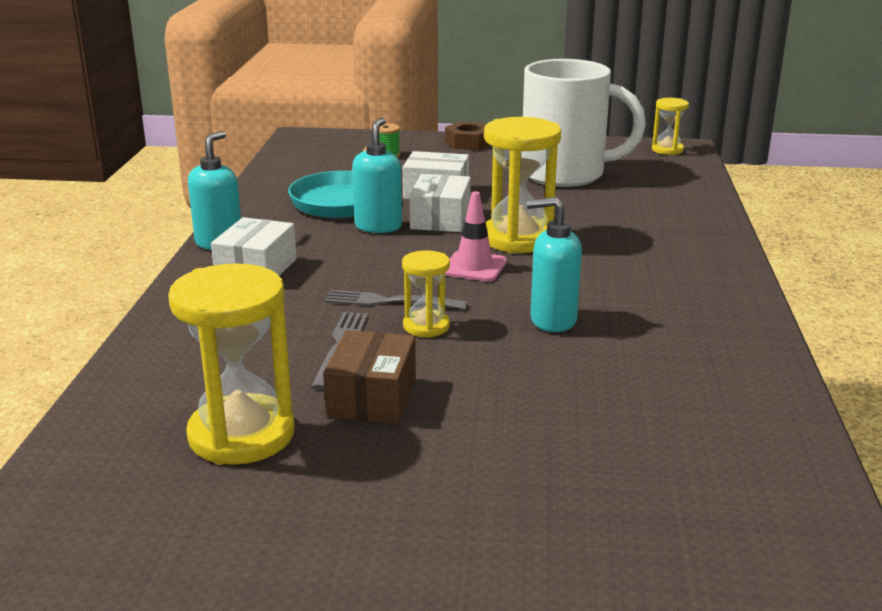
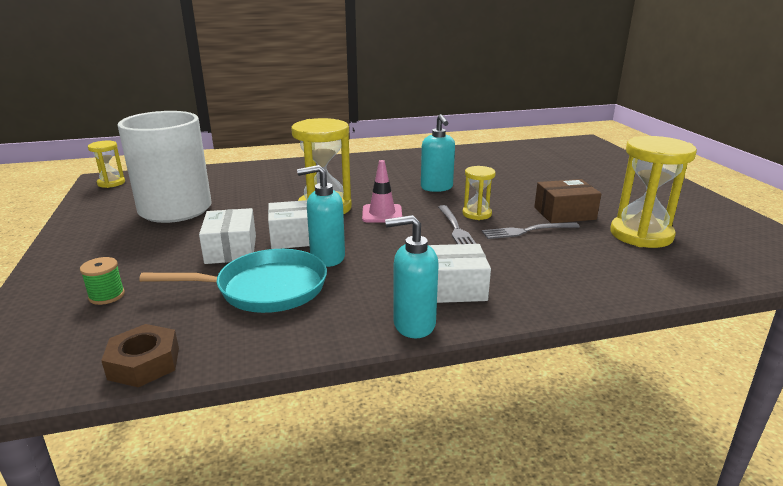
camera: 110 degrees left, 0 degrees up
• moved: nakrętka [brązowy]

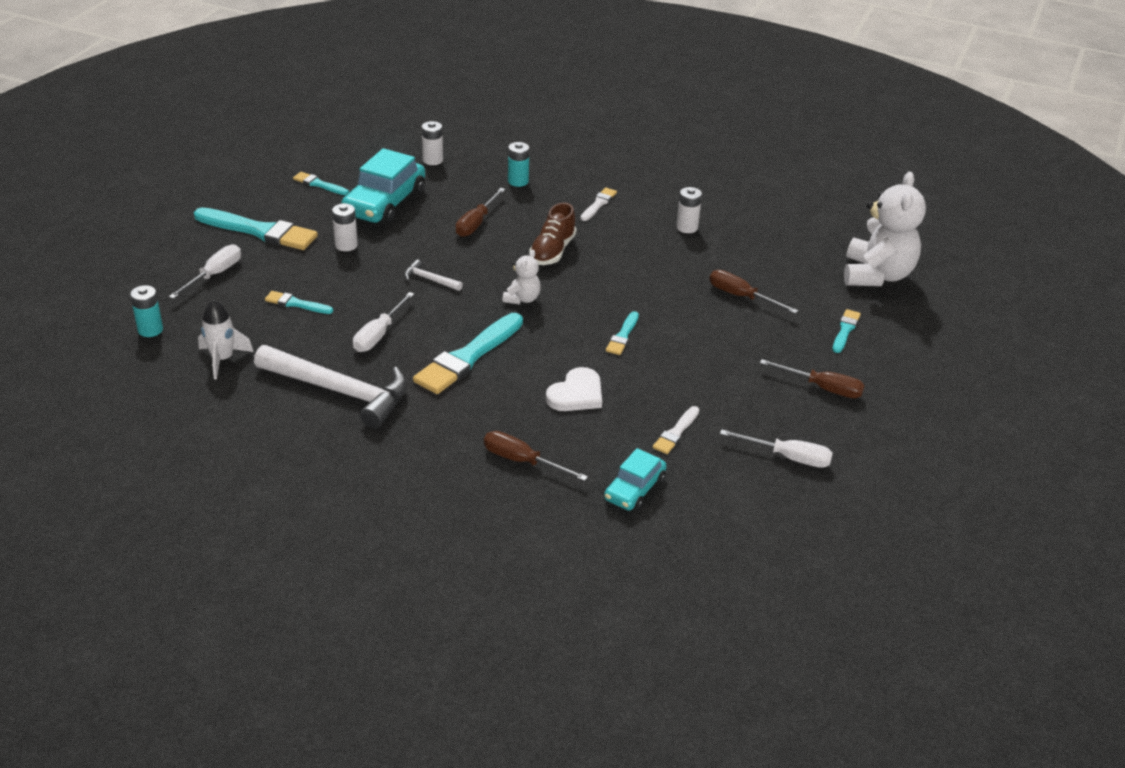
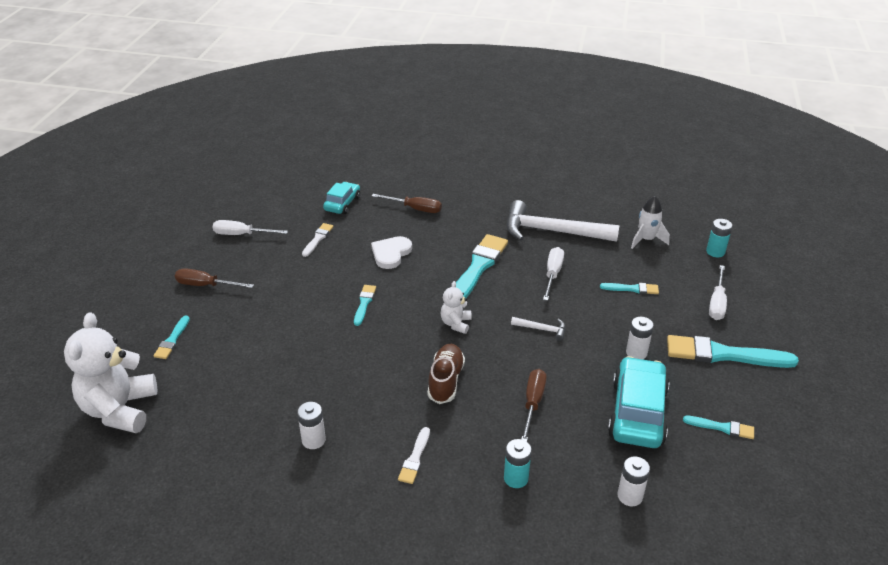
camera: 170 degrees right, 0 degrees up
• removed: śrubokręt [brązowy] (3rd from left)

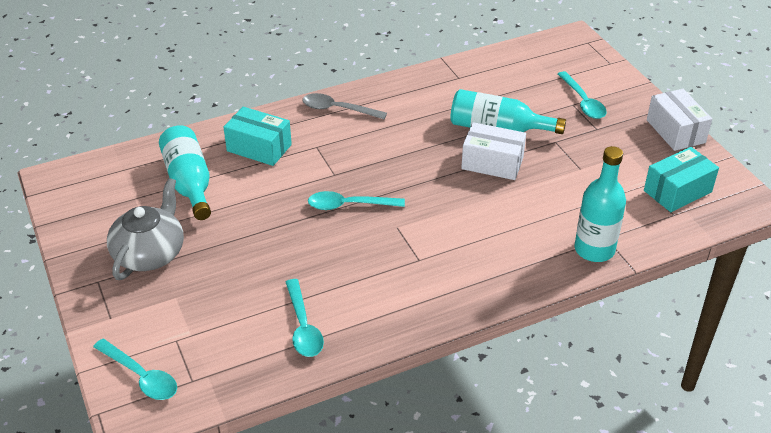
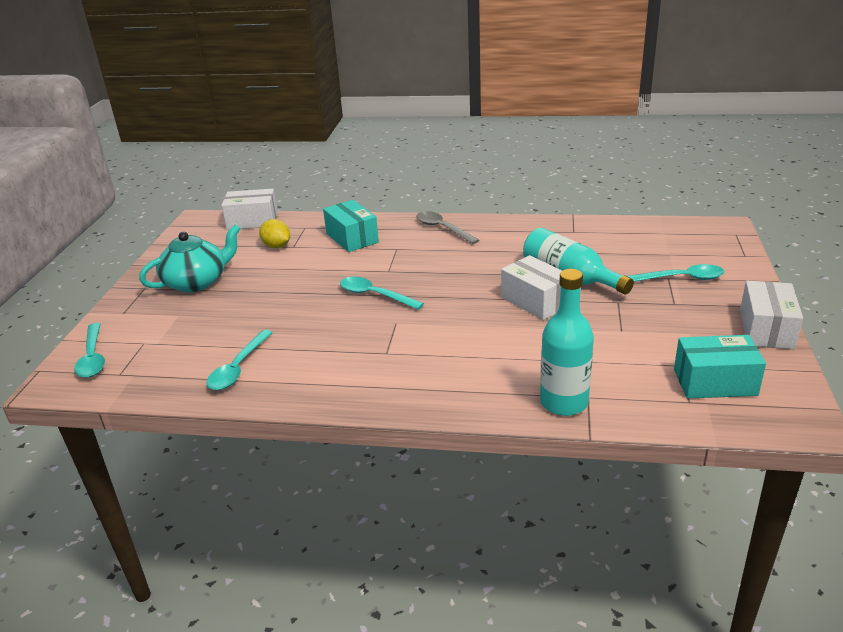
camera: 35 degrees right, 10 degrees down
• turned: łyżka [turkusowy] (4th from left) 105 degrees counterclockwise
• replaced: butelka [turkusowy] (1st from left) to cytryna [żółty]
• recoloured: imbryk [szary] to imbryk [turkusowy]
• added: pudełko [biały] (1st from left)

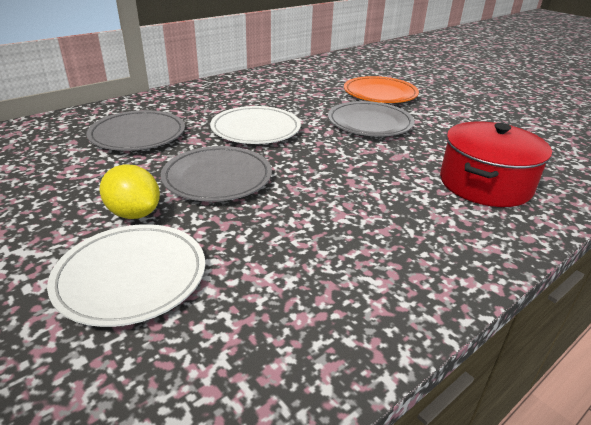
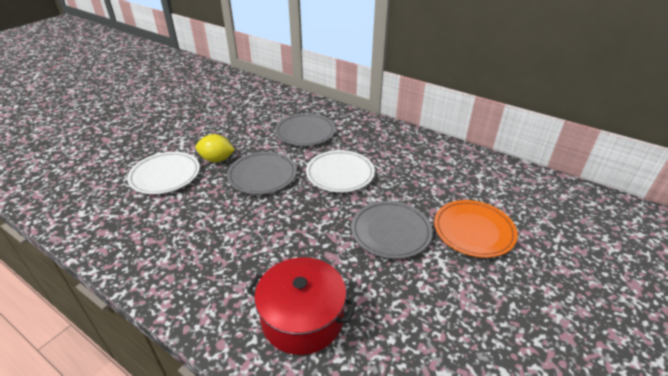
camera: 75 degrees right, 5 degrees up
• turned: cytryna [żółty] 75 degrees clockwise

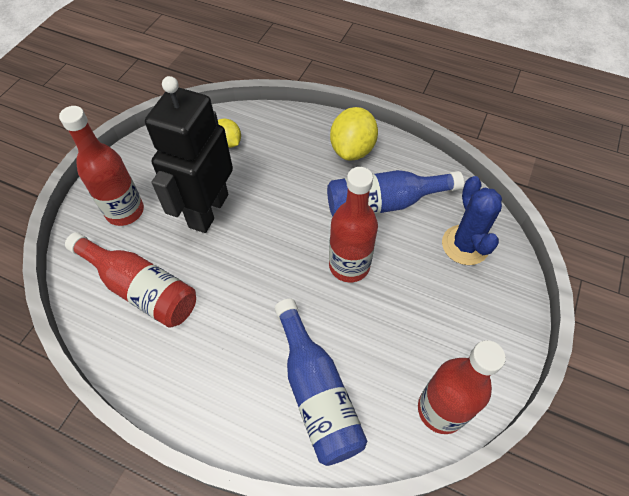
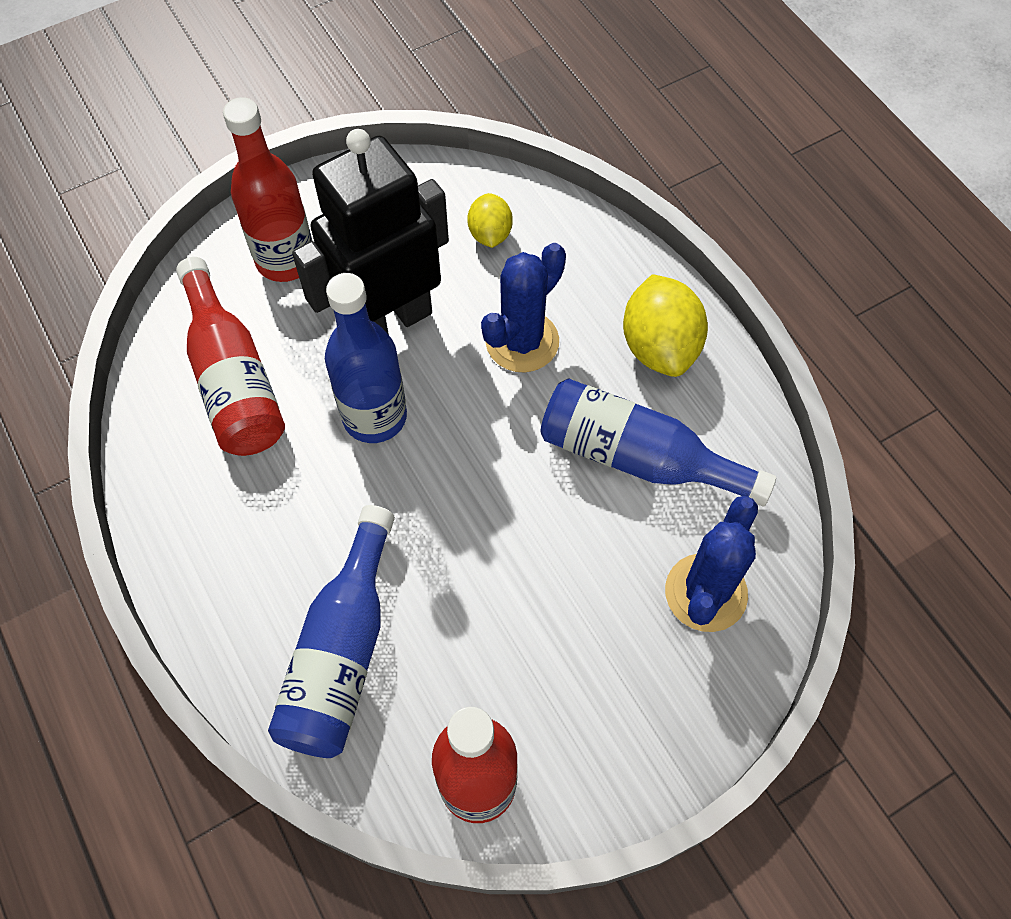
camera: 35 degrees right, 5 degrees up
• turned: cytryna [żółty] (2nd from left) 60 degrees counterclockwise
• removed: butelka [czerwony] (3rd from left)
• added: kaktus [niebieski] (1st from left)
• added: butelka [niebieski] (2nd from left)

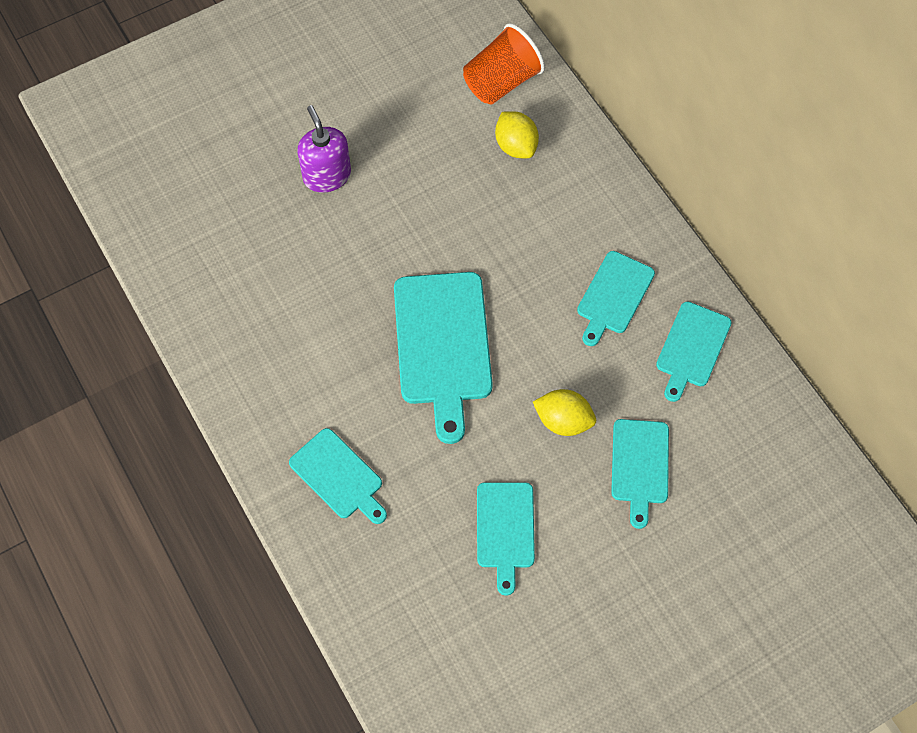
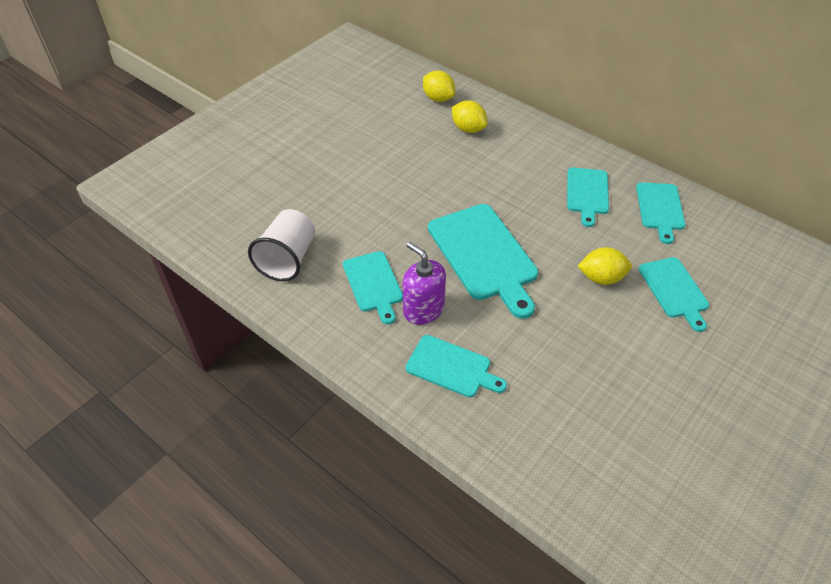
camera: 20 degrees left, 15 degrees down
• replaced: szklanka [pomarańczowy] to cytryna [żółty] (1st from left)
• moved: dozownik mydła [fioletowy]
• moved: deska do krojenia [turkusowy] (3rd from left in the first image) to deska do krojenia [turkusowy] (1st from left)
• added: szklanka [biały]

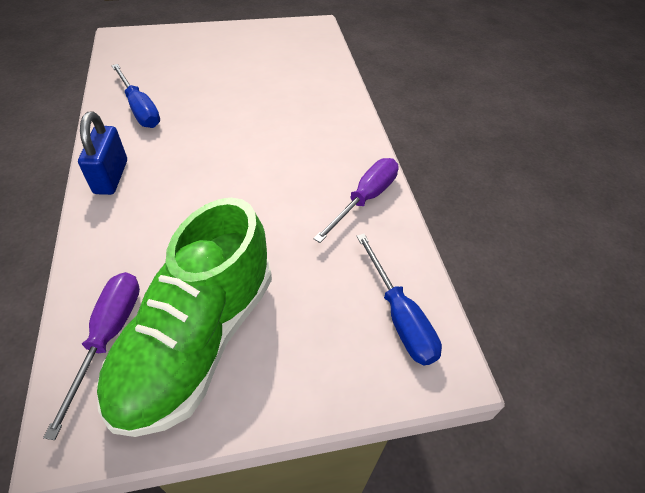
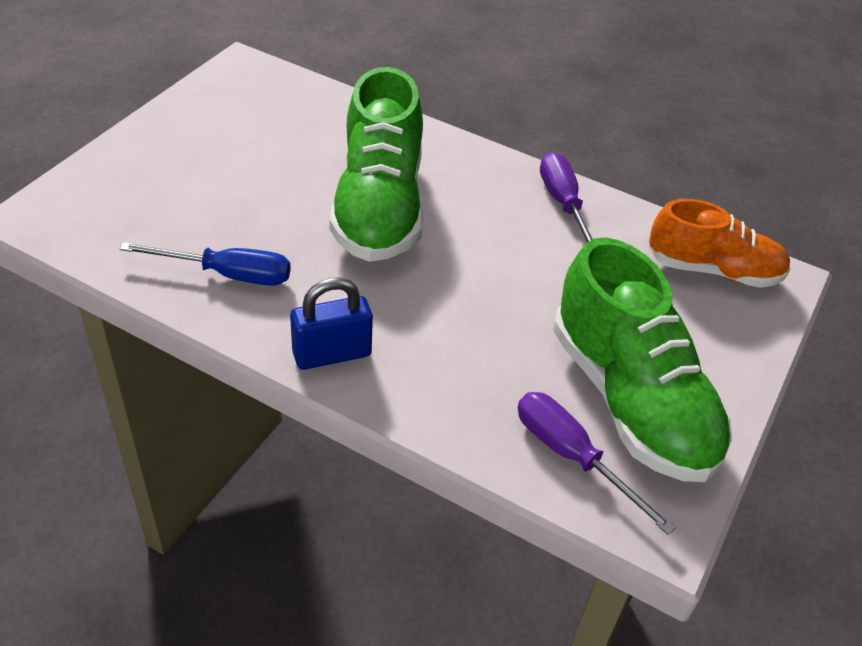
camera: 50 degrees left, 5 degrees down
• turned: kłódka [niebieski] 60 degrees counterclockwise
• replaced: śrubokręt [niebieski] (2nd from left) to but [pomarańczowy]
• added: but [zielony] (1st from left)

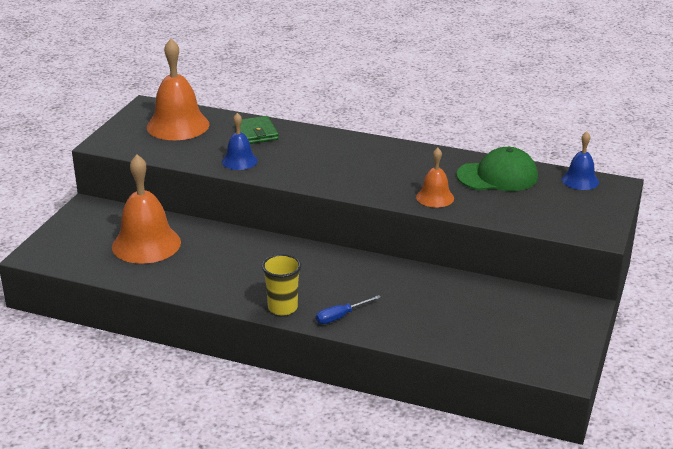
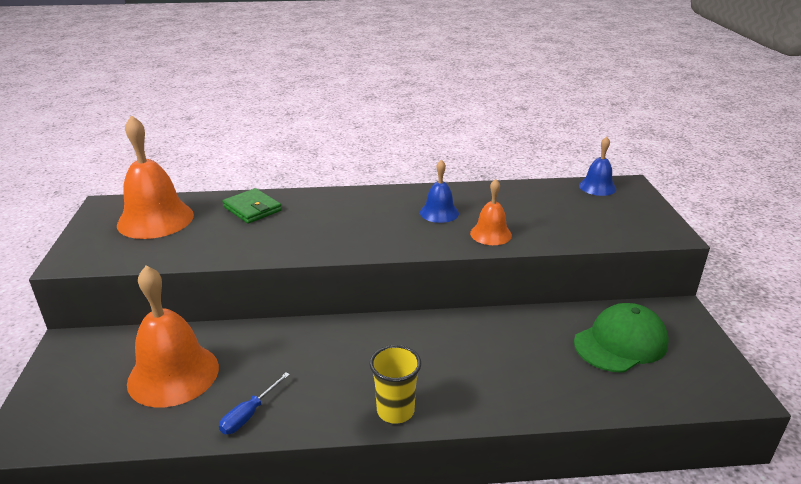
camera: 25 degrees left, 0 degrees up
• moved: dzwonek [niebieski] (1st from left)
• moved: czapka [zielony]
• moved: śrubokręt [niebieski]

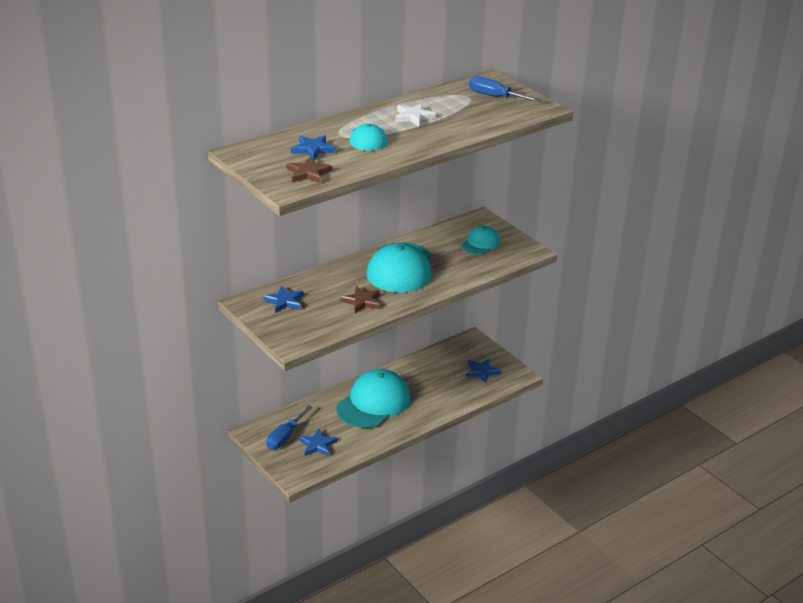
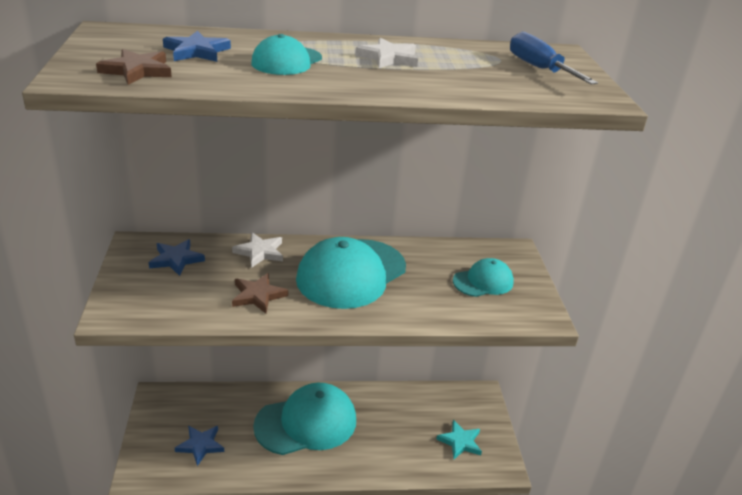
camera: 30 degrees right, 0 degrees up
• recoloured: gwiazda [niebieski] (4th from left) to gwiazda [turkusowy]
• removed: śrubokręt [niebieski] (1st from left)
• added: gwiazda [biały] (1st from left)

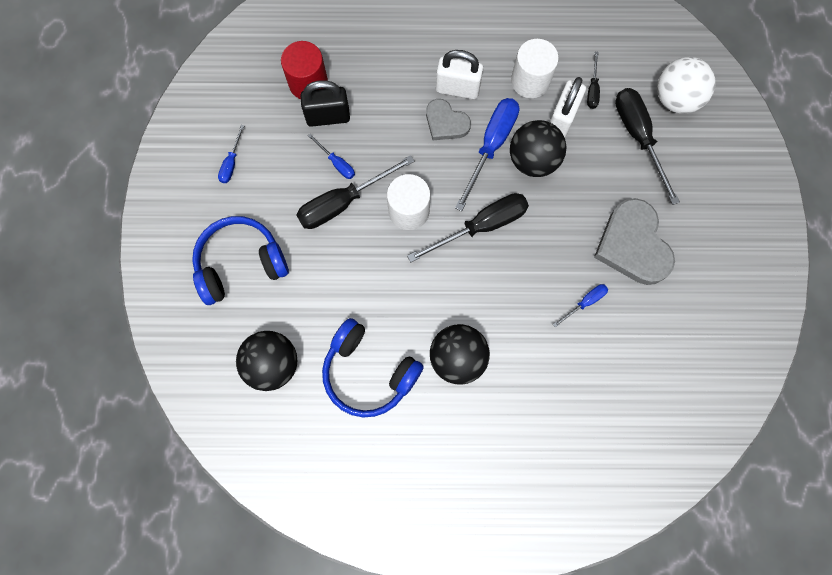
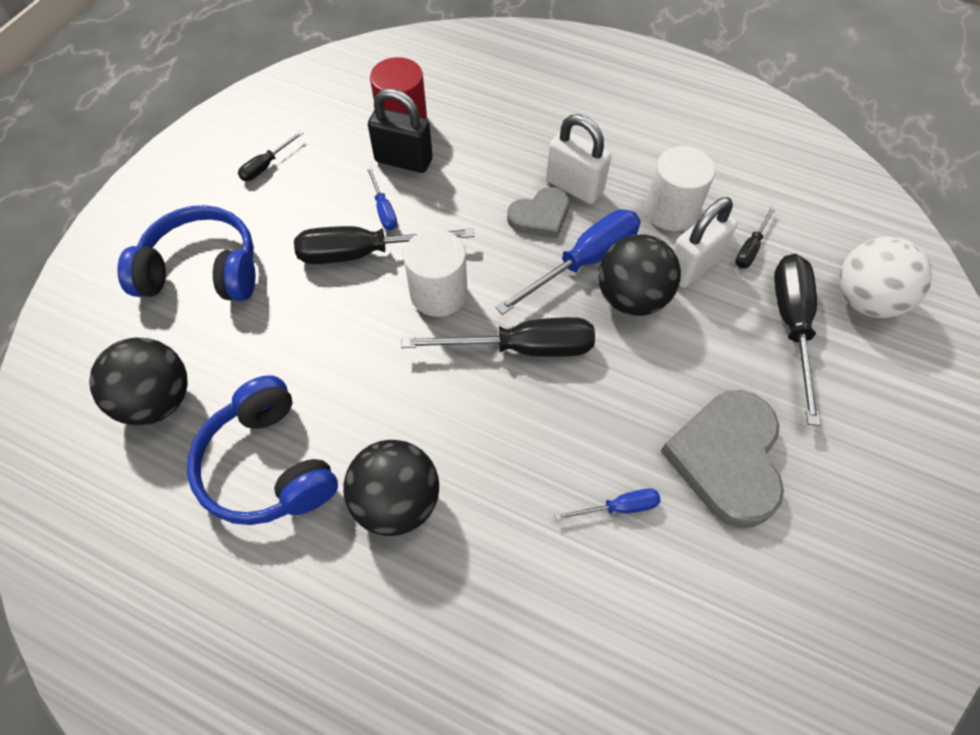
camera: 25 degrees right, 15 degrees down
• turned: serce [szary] (1st from left) 90 degrees counterclockwise
• recoloured: śrubokręt [niebieski] (1st from left) to śrubokręt [czarny] (1st from left)

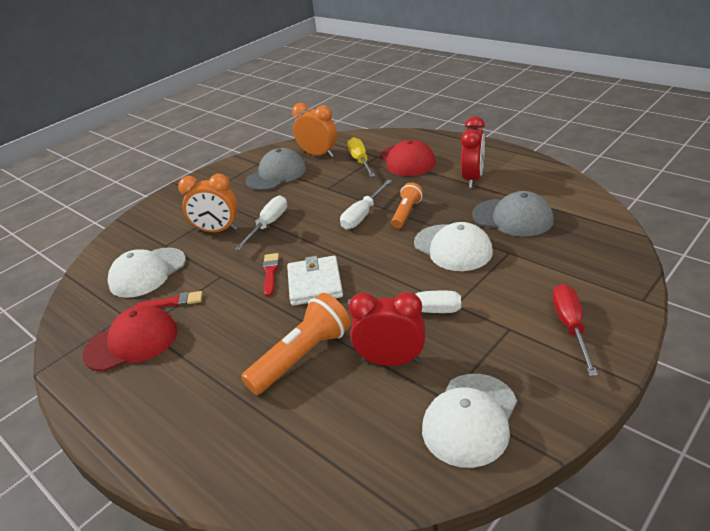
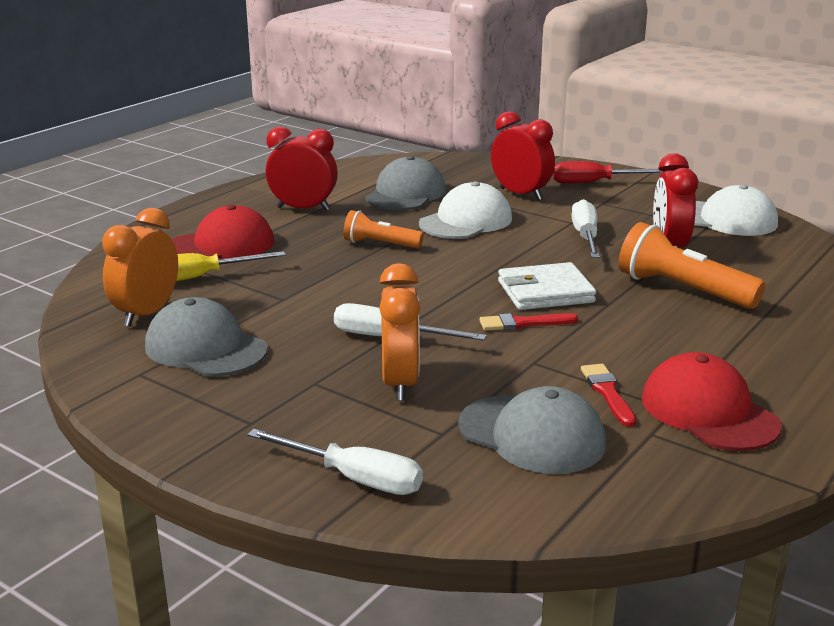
camera: 100 degrees left, 10 degrees down
• moved: śrubokręt [biały] (2nd from left in the first image) to śrubokręt [biały] (1st from left)
• recoloured: czapka [biały] (1st from left) to czapka [szary] (3rd from left)
• added: budzik [czerwony] (2nd from left)

